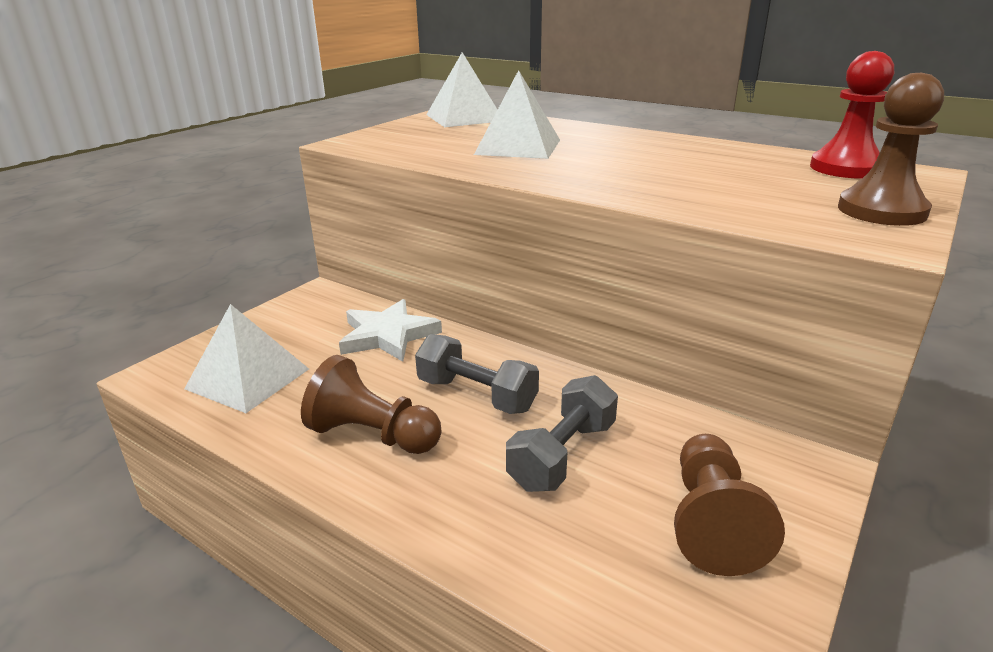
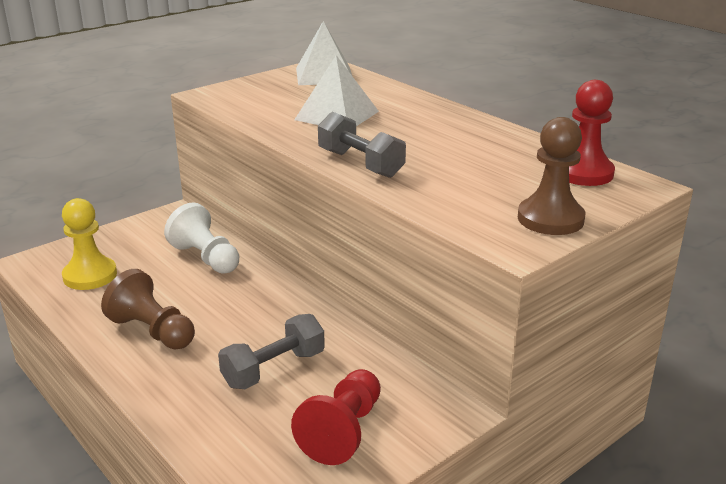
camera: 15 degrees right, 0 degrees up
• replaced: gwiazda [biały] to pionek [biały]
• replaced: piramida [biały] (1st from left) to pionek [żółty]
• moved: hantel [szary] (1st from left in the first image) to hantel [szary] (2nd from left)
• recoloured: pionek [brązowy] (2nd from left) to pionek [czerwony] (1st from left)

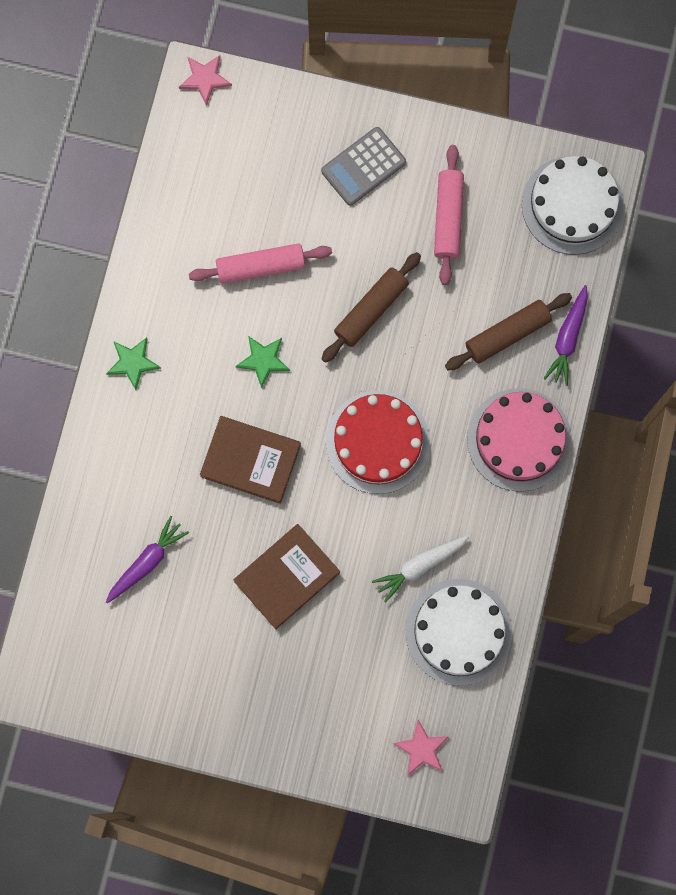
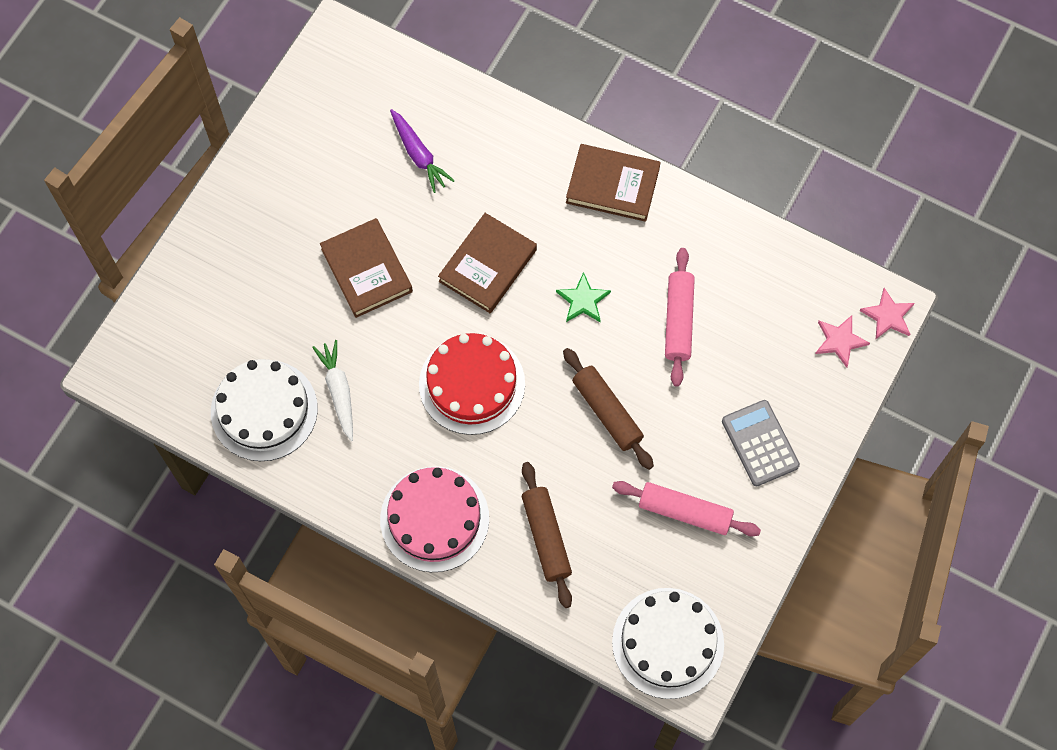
camera: 105 degrees right, 10 degrees down
• removed: marchewka [fioletowy] (2nd from left)
• replaced: gwiazda [zielony] (1st from left) to książka [brązowy] (3rd from left)
• moved: gwiazda [różowy] (2nd from left in the first image) to gwiazda [różowy] (1st from left)

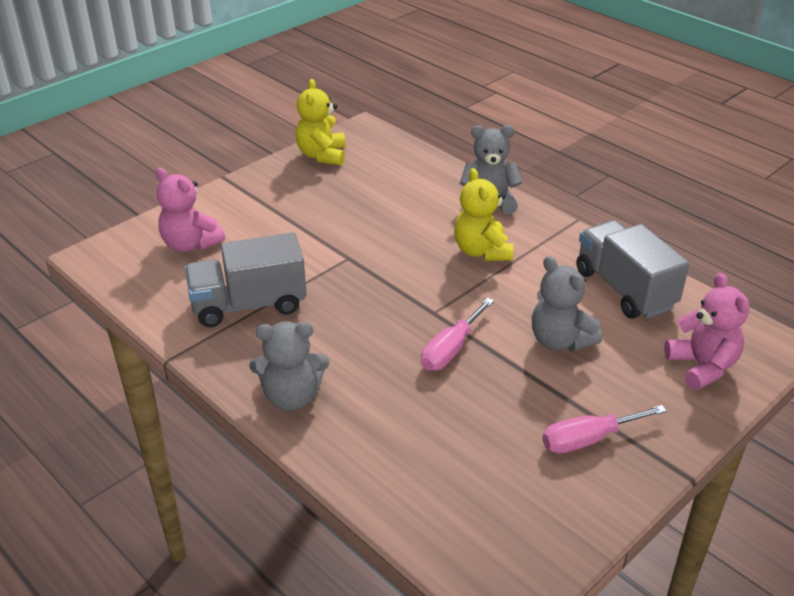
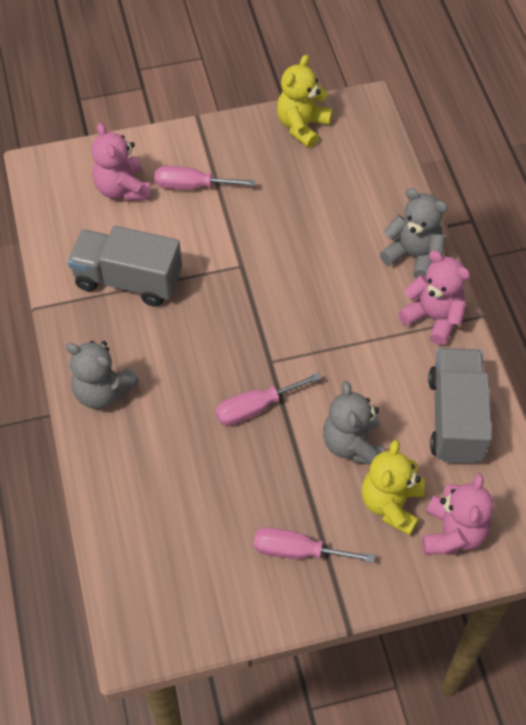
camera: 30 degrees right, 20 degrees up
• moved: miś [żółty] (2nd from left)
• added: śrubokręt [różowy] (1st from left)
• added: miś [różowy] (2nd from left)

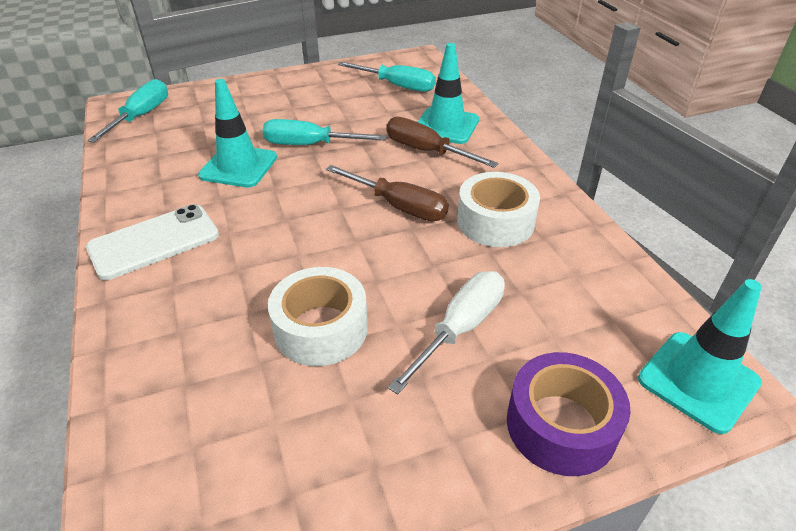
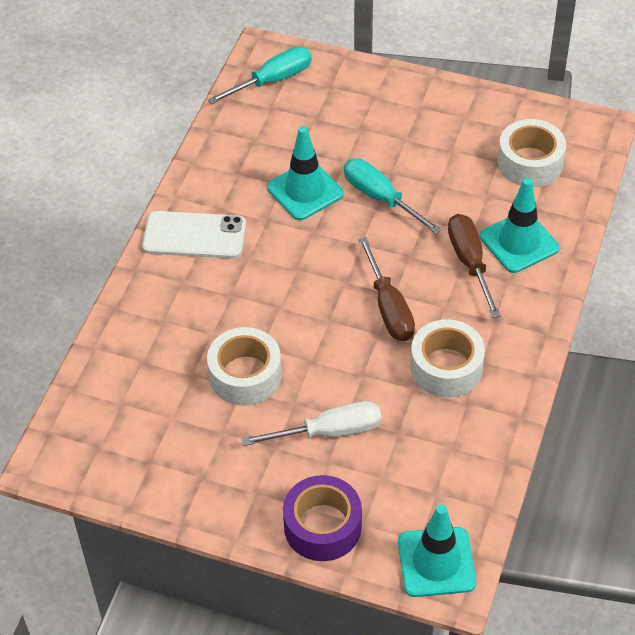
camera: 40 degrees right, 10 degrees up
• replaced: śrubokręt [turkusowy] (3rd from left) to taśma klejąca [biały] (3rd from left)

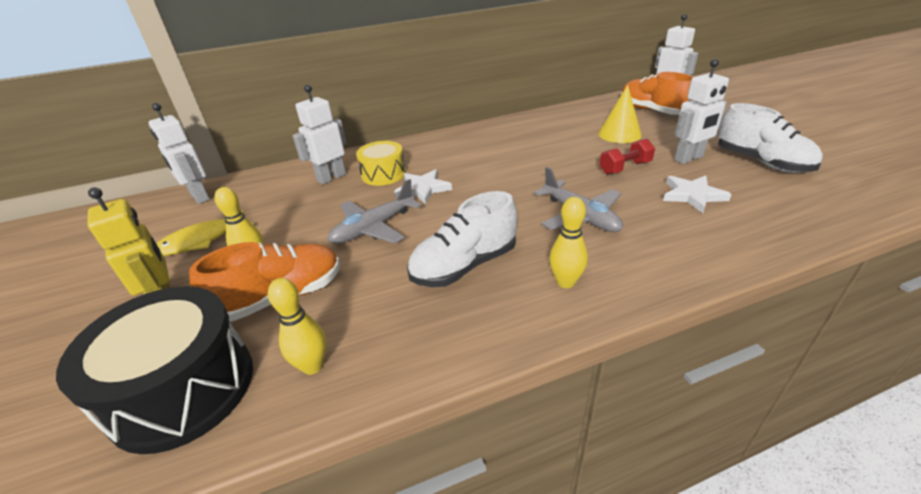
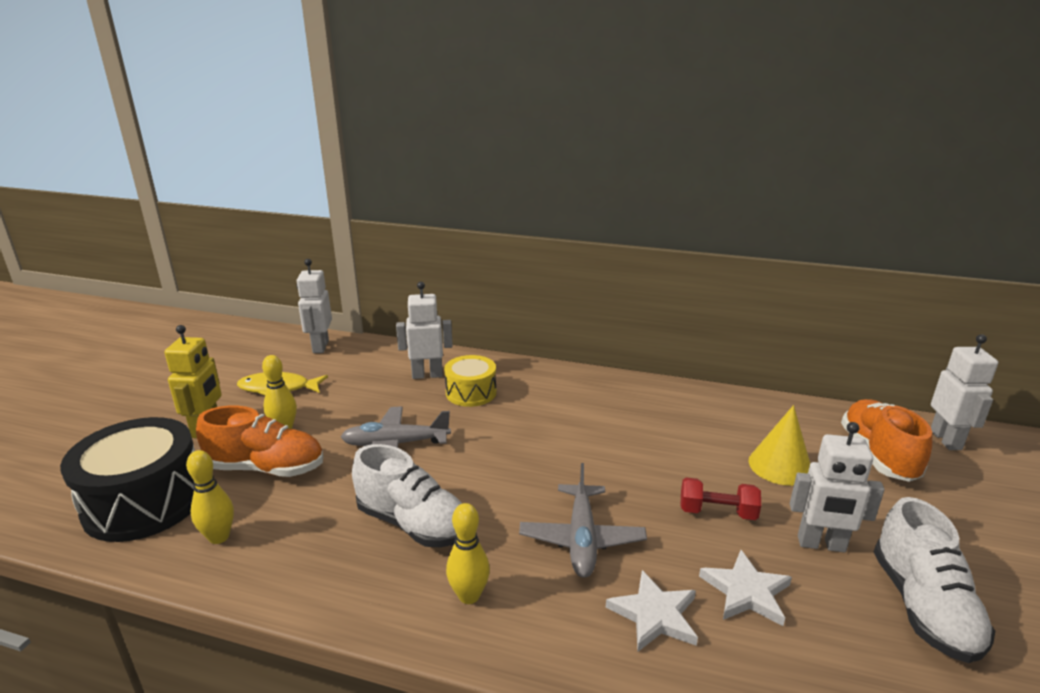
camera: 35 degrees right, 10 degrees down
• moved: gwiazda [biały] (1st from left)
• turned: but [biały] (1st from left) 150 degrees counterclockwise

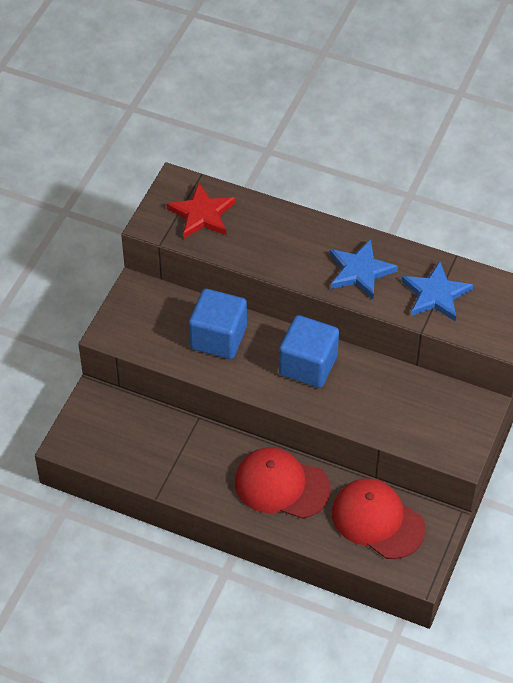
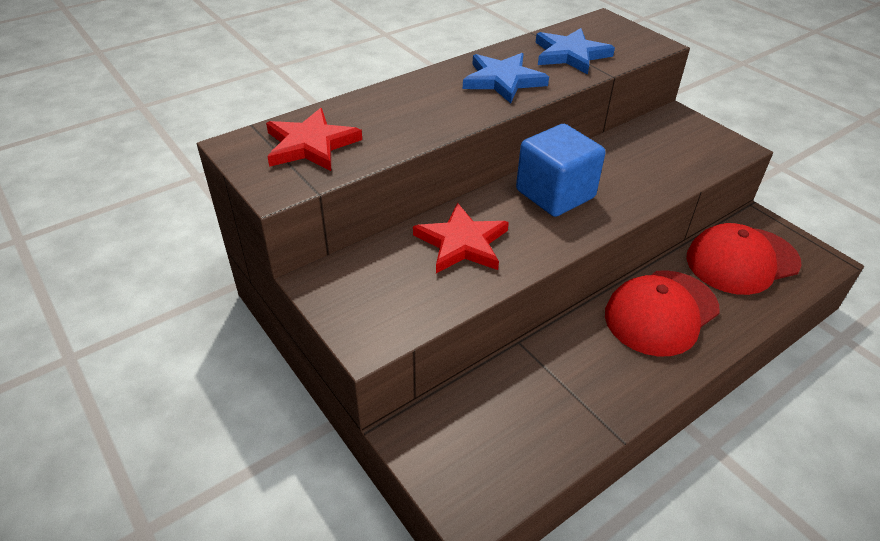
camera: 60 degrees left, 10 degrees down
• replaced: sześcian [niebieski] (1st from left) to gwiazda [czerwony] (2nd from left)

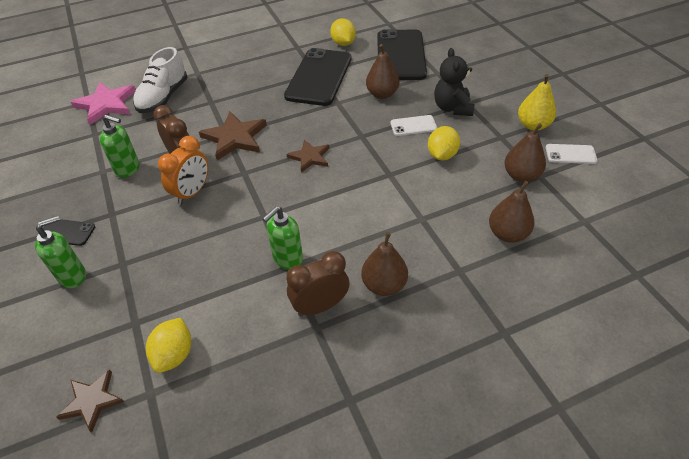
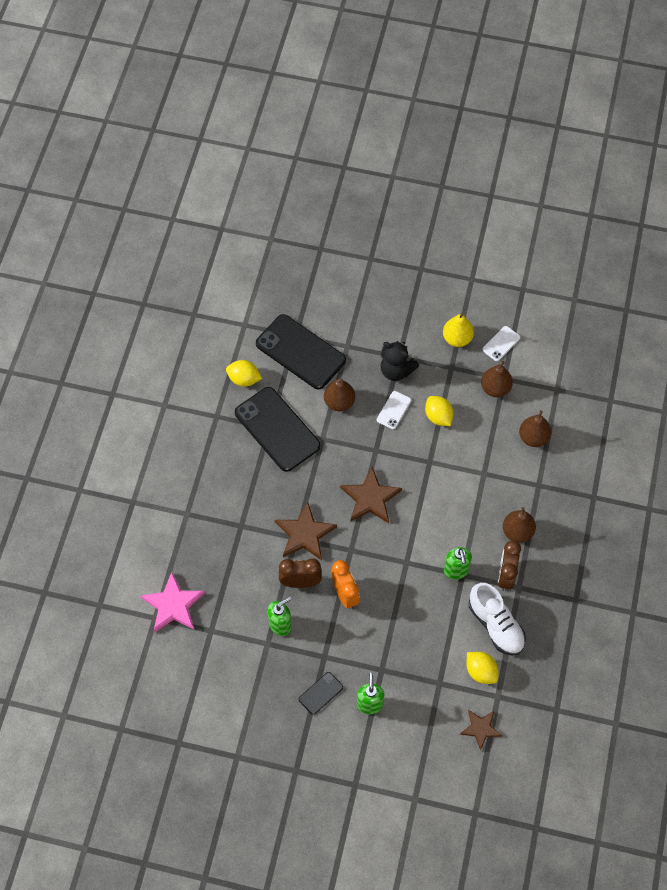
camera: 55 degrees left, 15 degrees up
• moved: but [biały]
• resized: gwiazda [brązowy] (3rd from left in the first image) x1.59

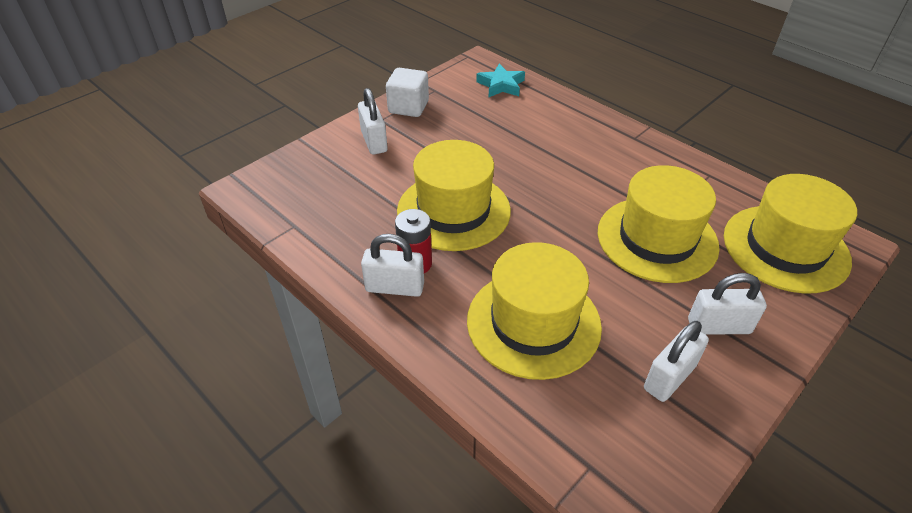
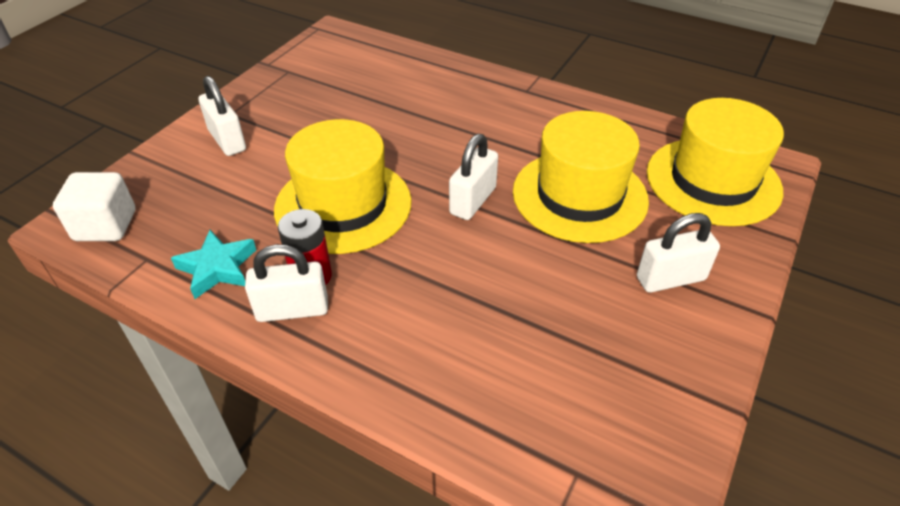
camera: 15 degrees left, 0 degrees up
• moved: gwiazda [turkusowy]
• moved: sześcian [biały]
• removed: kapelusz [żółty] (2nd from left)
• moved: kłódka [biały] (3rd from left)

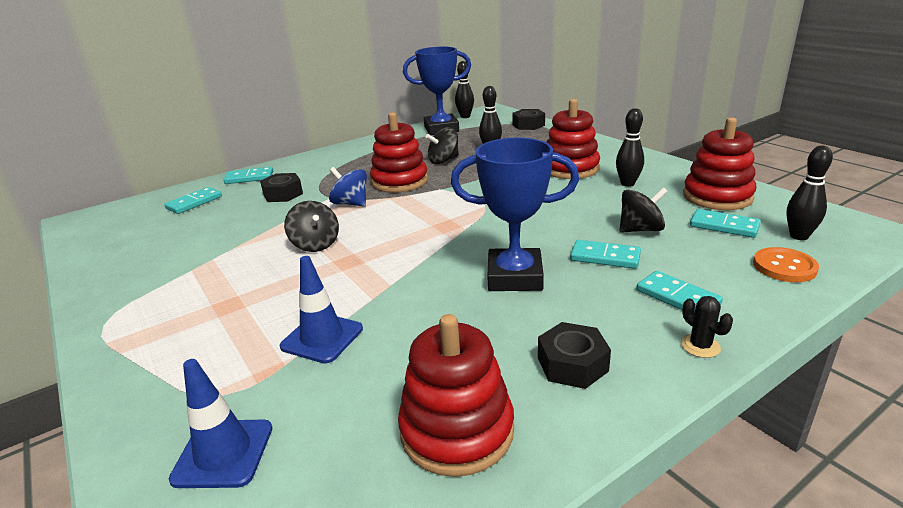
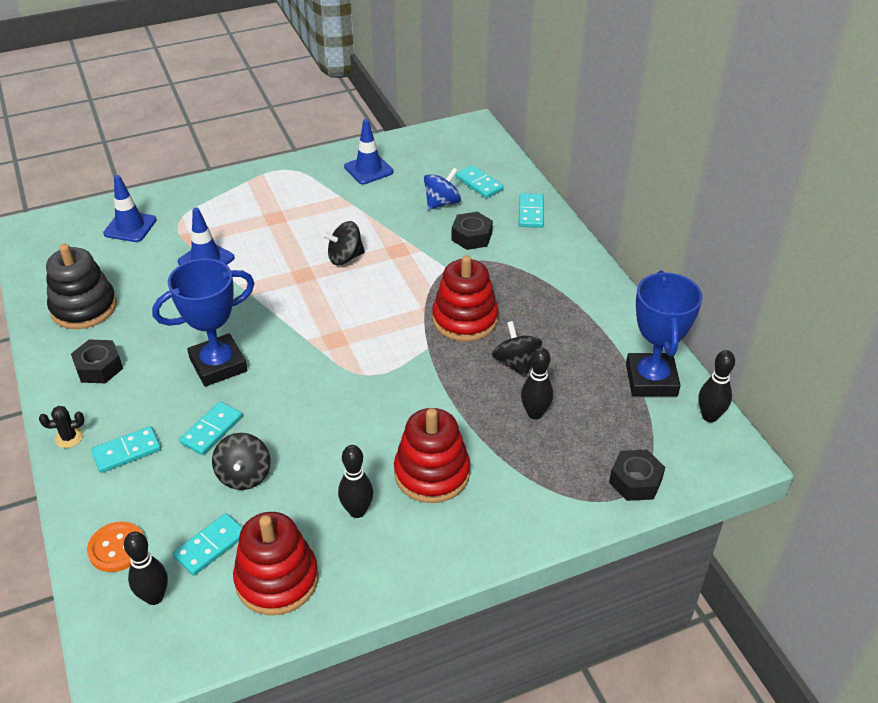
camera: 100 degrees right, 15 degrees up
• turned: puchar [niebieski] (2nd from left in the first image) 45 degrees clockwise
• moved: bączek [niebieski]
• recoloured: zabawka nakładanka [czerwony] (2nd from left) to zabawka nakładanka [czarny]
• added: pachołek [niebieski] (3rd from left)

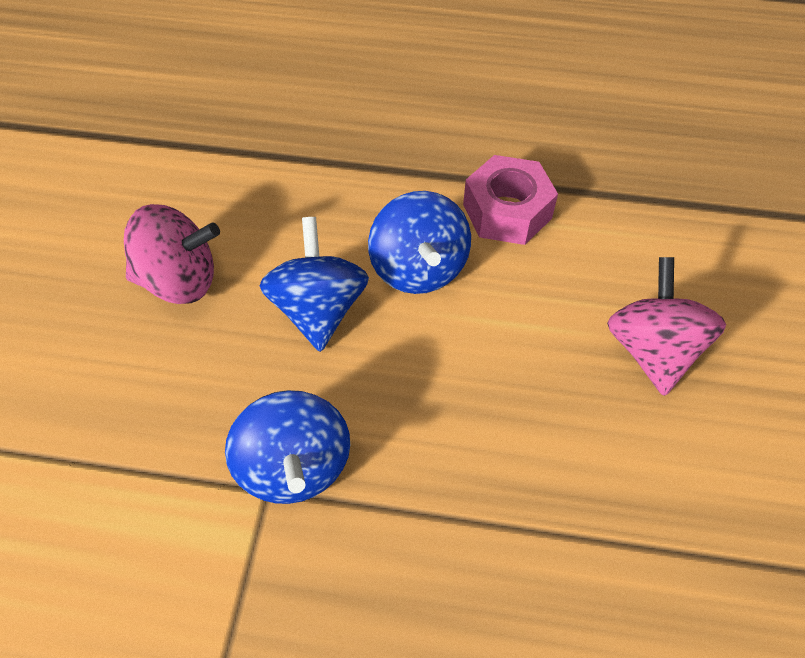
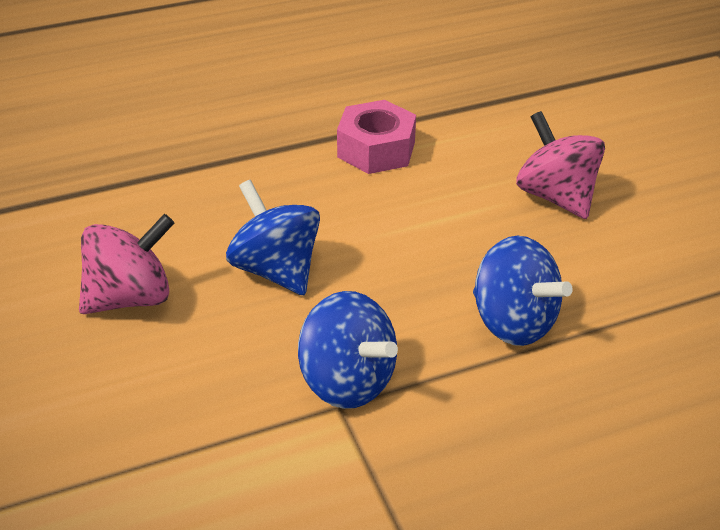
camera: 30 degrees left, 15 degrees down
• moved: bączek [niebieski] (3rd from left)

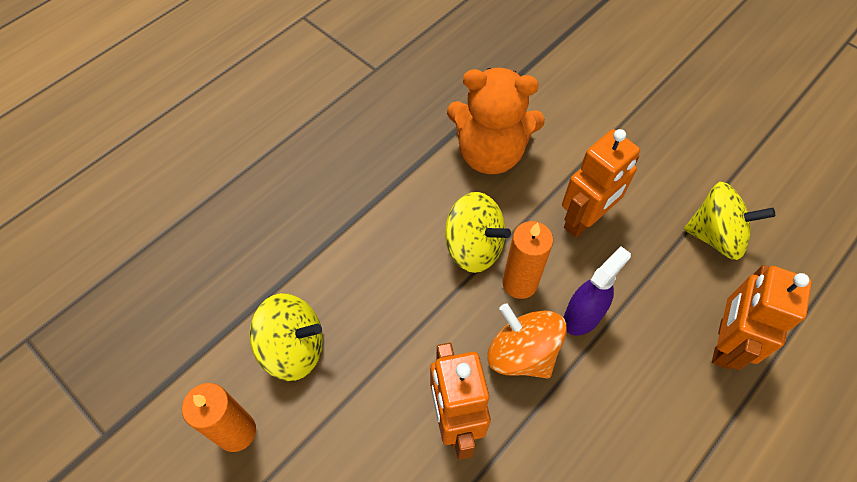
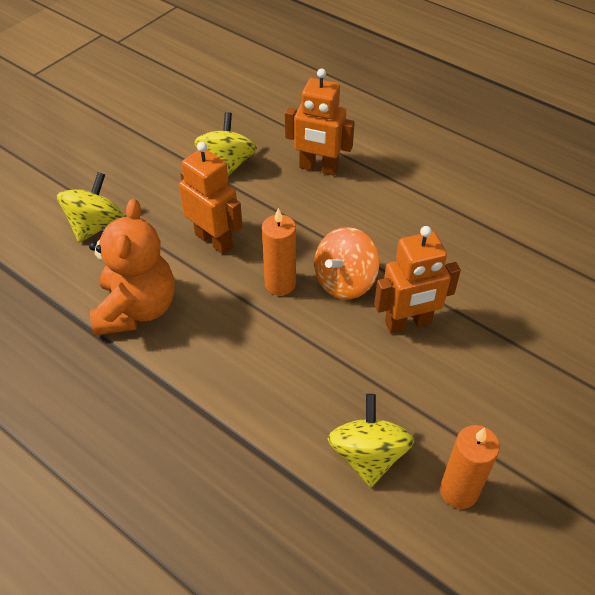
camera: 95 degrees left, 10 degrees down
• moved: bączek [żółty] (2nd from left in the first image) to bączek [żółty] (1st from left)
• removed: spryskiwacz [fioletowy]

